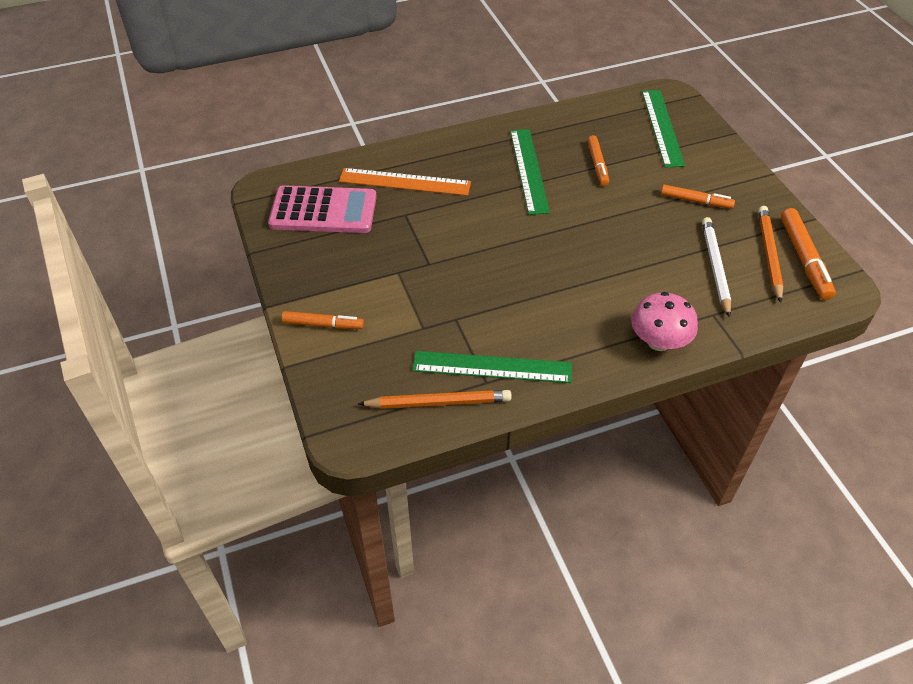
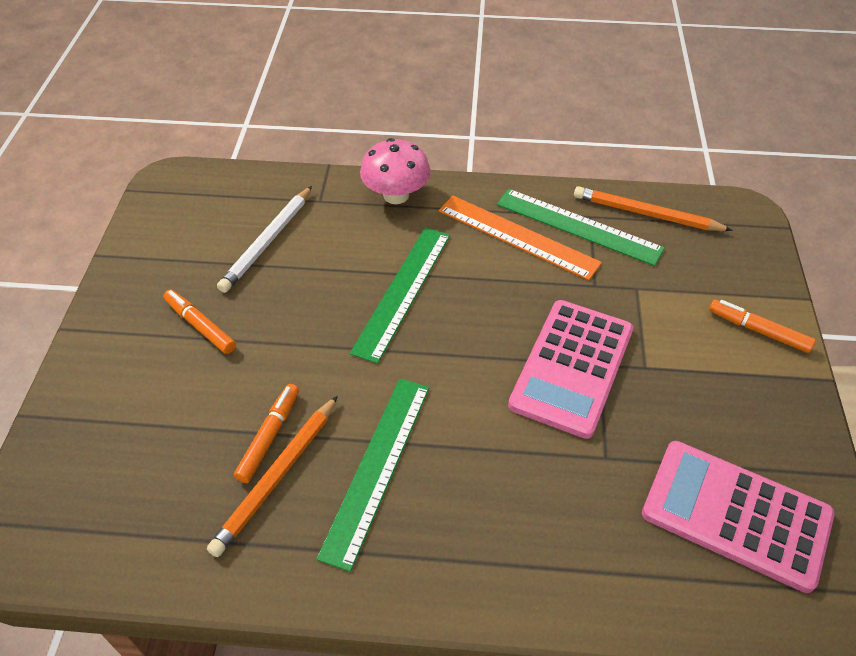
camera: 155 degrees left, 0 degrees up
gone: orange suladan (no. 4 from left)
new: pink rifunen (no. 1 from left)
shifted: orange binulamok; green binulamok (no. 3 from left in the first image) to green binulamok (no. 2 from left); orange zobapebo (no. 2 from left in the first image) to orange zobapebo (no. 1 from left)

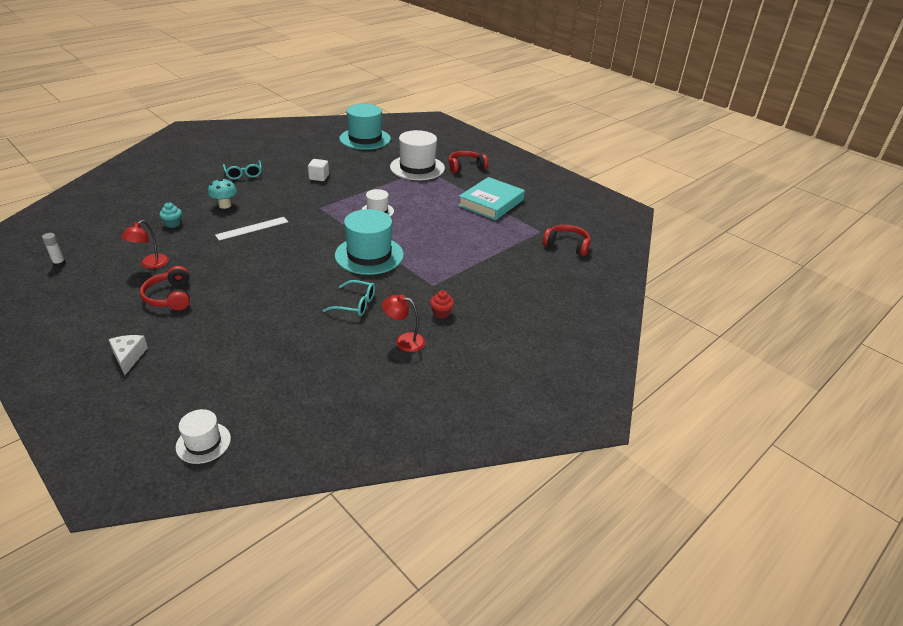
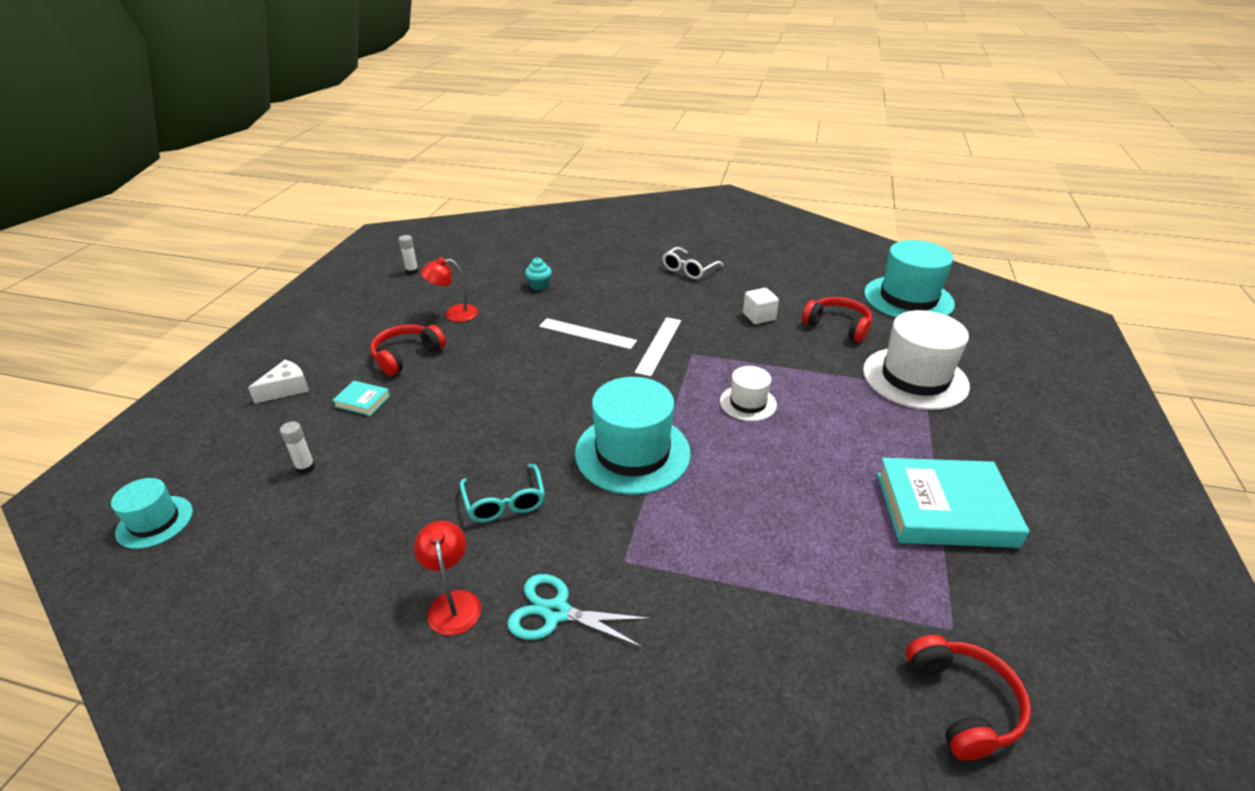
camera: 60 degrees right, 0 degrees up
gone: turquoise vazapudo
new: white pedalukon (no. 1 from left); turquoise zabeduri (no. 1 from left); white binulamok (no. 2 from left)
shifted: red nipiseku (no. 2 from left)
swapped: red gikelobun to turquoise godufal
repainted: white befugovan (no. 1 from left) to turquoise befugovan (no. 1 from left); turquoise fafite (no. 1 from left) to white fafite

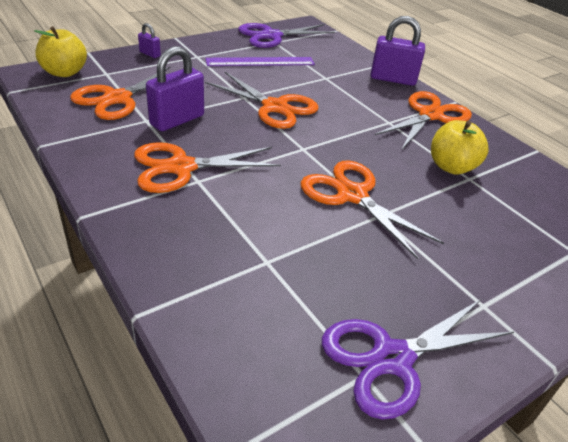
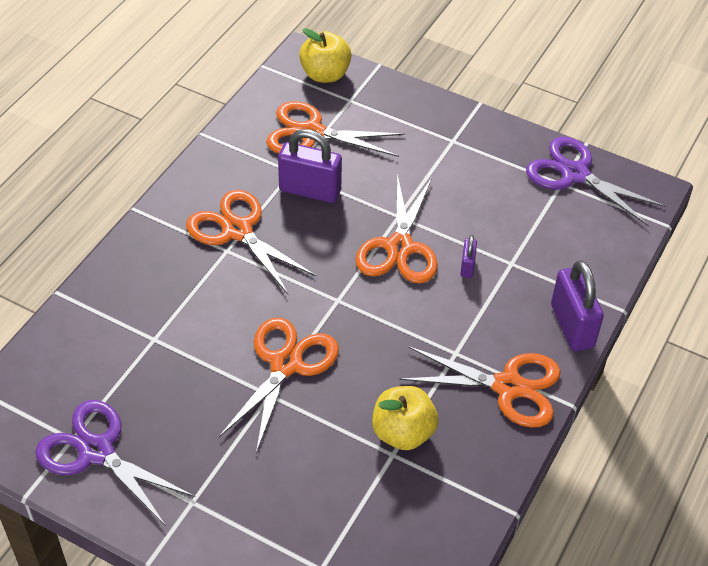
camera: 65 degrees right, 10 degrees up
gone: purple binulamok
shifted: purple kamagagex (no. 1 from left in the first image) to purple kamagagex (no. 2 from left)

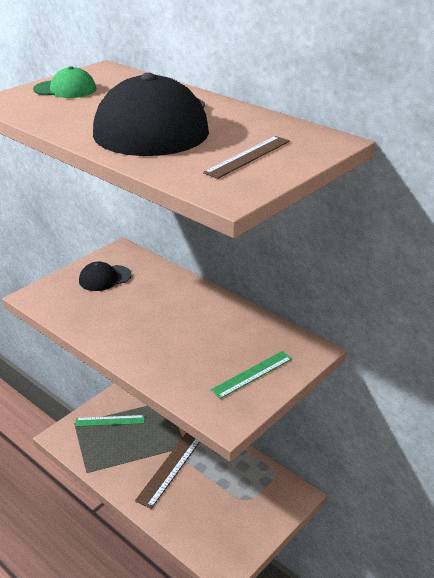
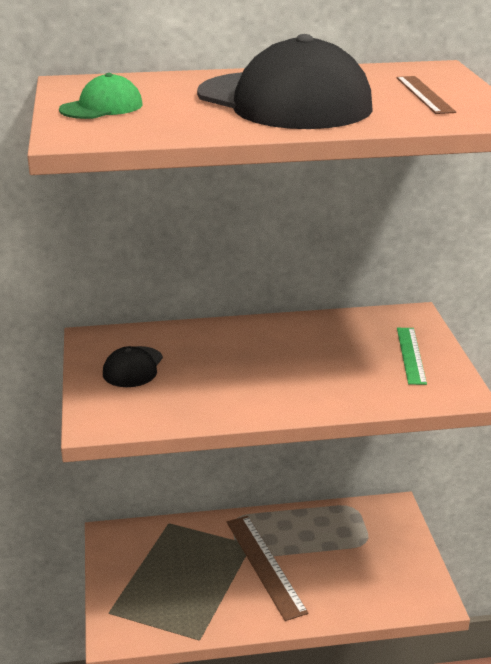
camera: 50 degrees left, 5 degrees down
gone: green binulamok (no. 1 from left)

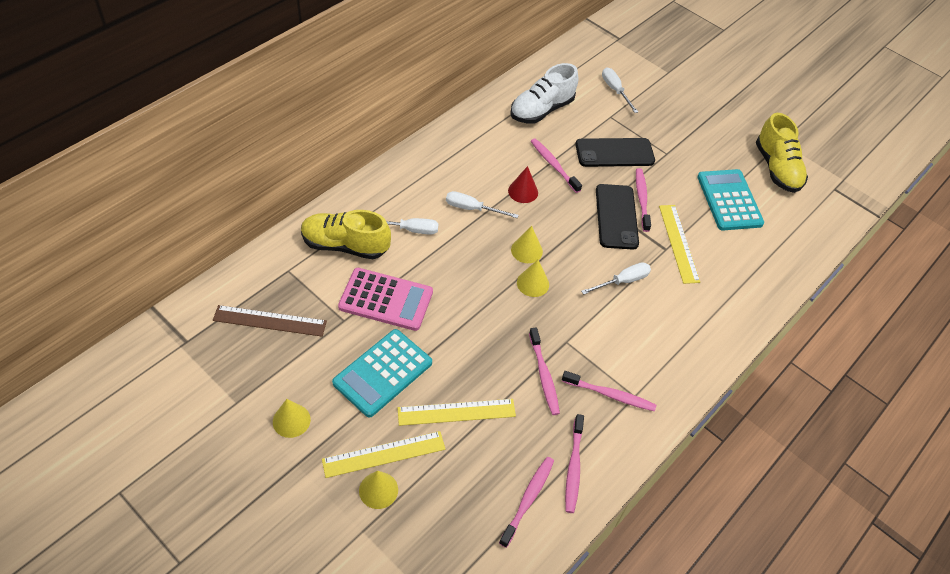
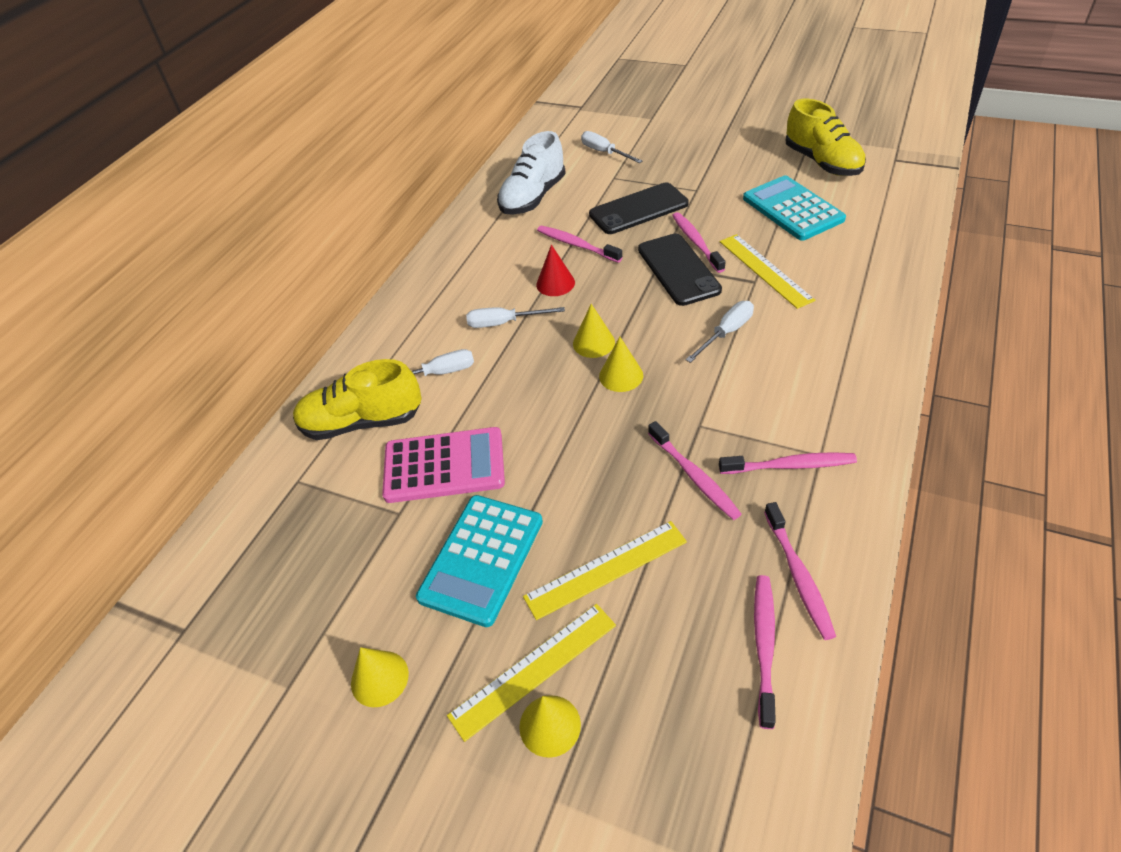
camera: 10 degrees left, 5 degrees down
gone: brown binulamok

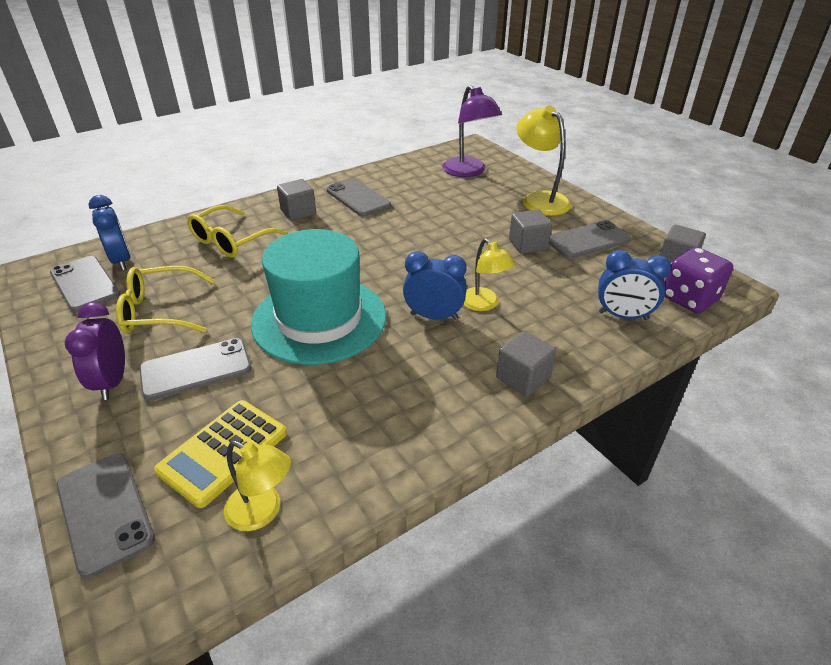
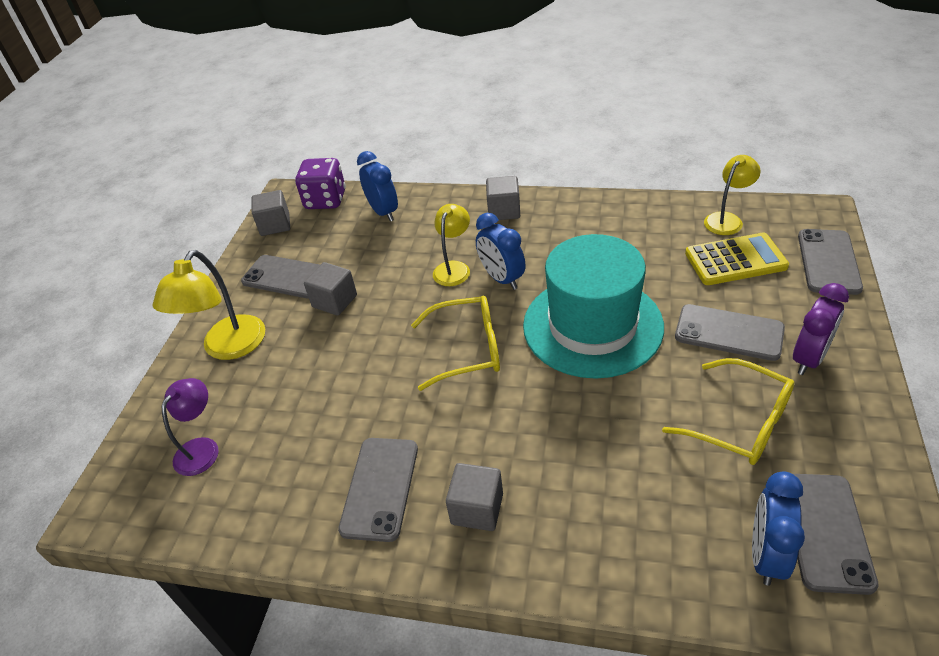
camera: 130 degrees left, 5 degrees up
shifted: yellow fafite (no. 2 from left in the first image) to yellow fafite (no. 1 from left)
rotated: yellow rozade (no. 1 from left in the first image) 60 degrees clockwise
scaled: purple rozade x0.64

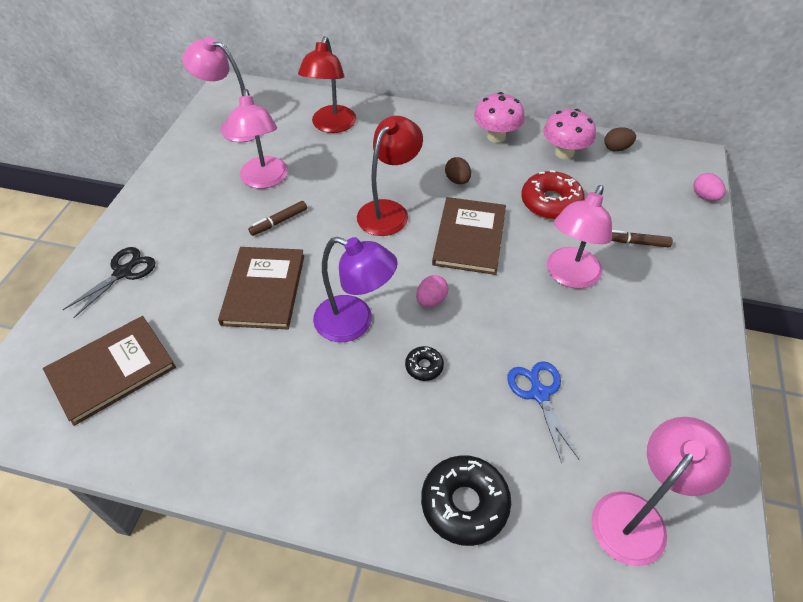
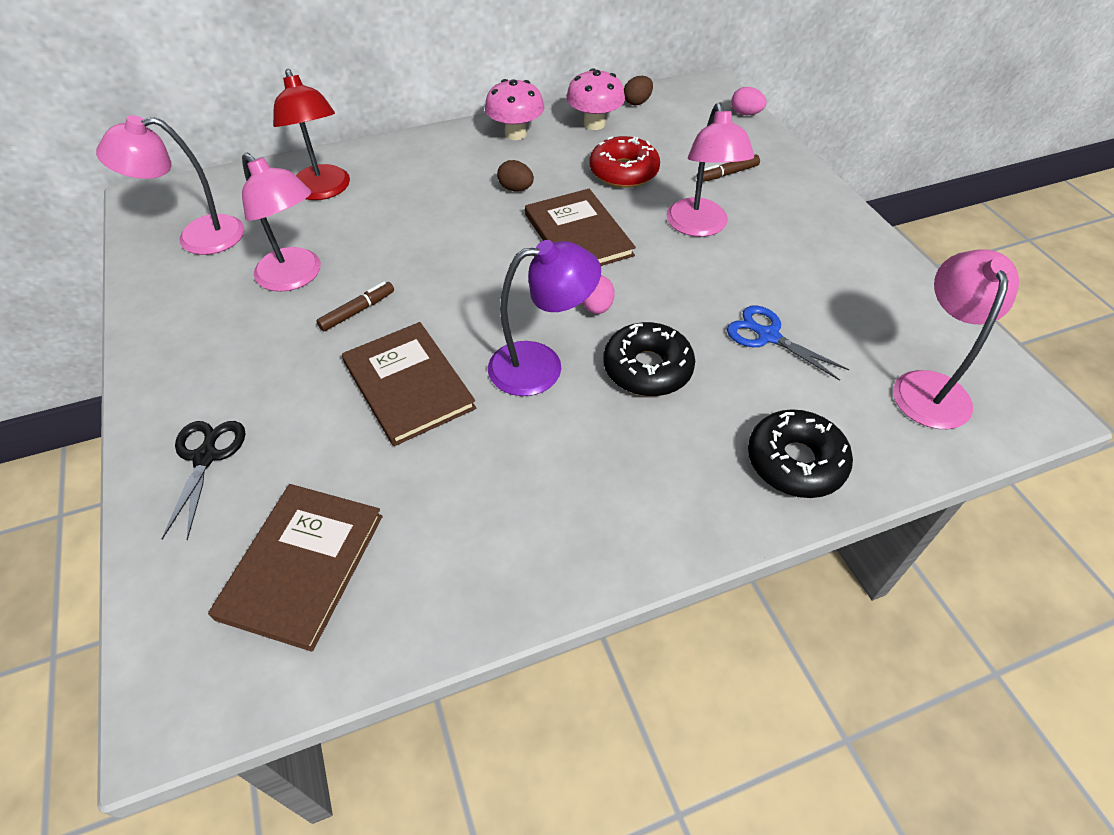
camera: 35 degrees left, 0 degrees up
gone: red rozade (no. 2 from left)
rotated: brown suladan (no. 1 from left) 150 degrees counterclockwise
scaled: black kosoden (no. 1 from left) x1.98

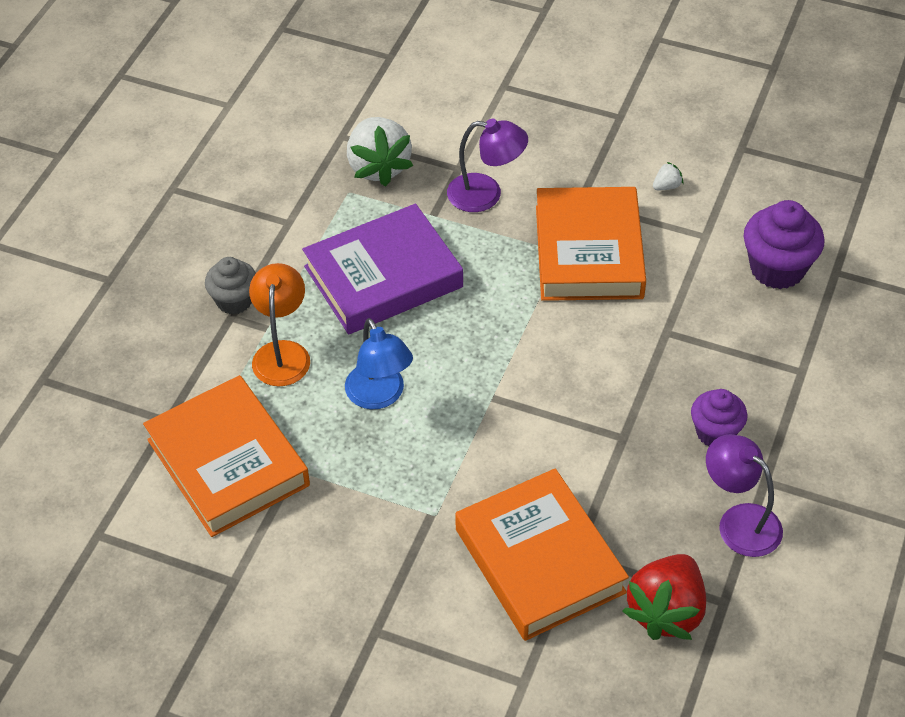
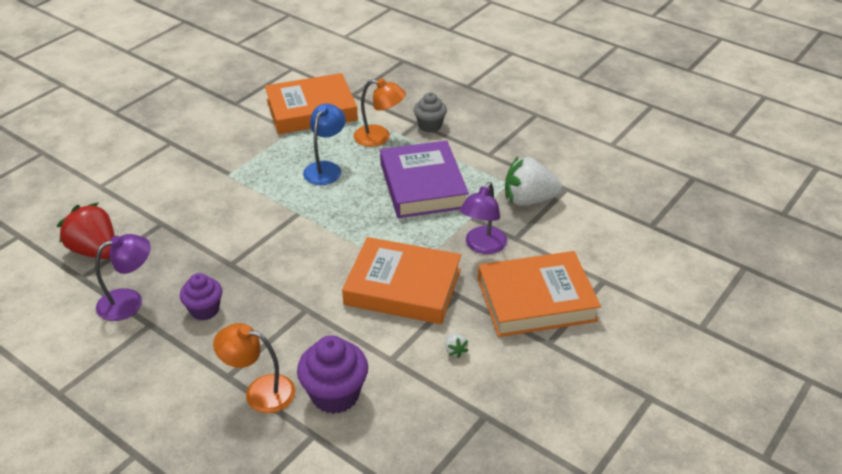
camera: 105 degrees right, 10 degrees down
new: orange rozade (no. 1 from left)
shifted: orange zabeduri (no. 2 from left in the first image) to orange zabeduri (no. 3 from left)
rotated: blue rozade 120 degrees clockwise

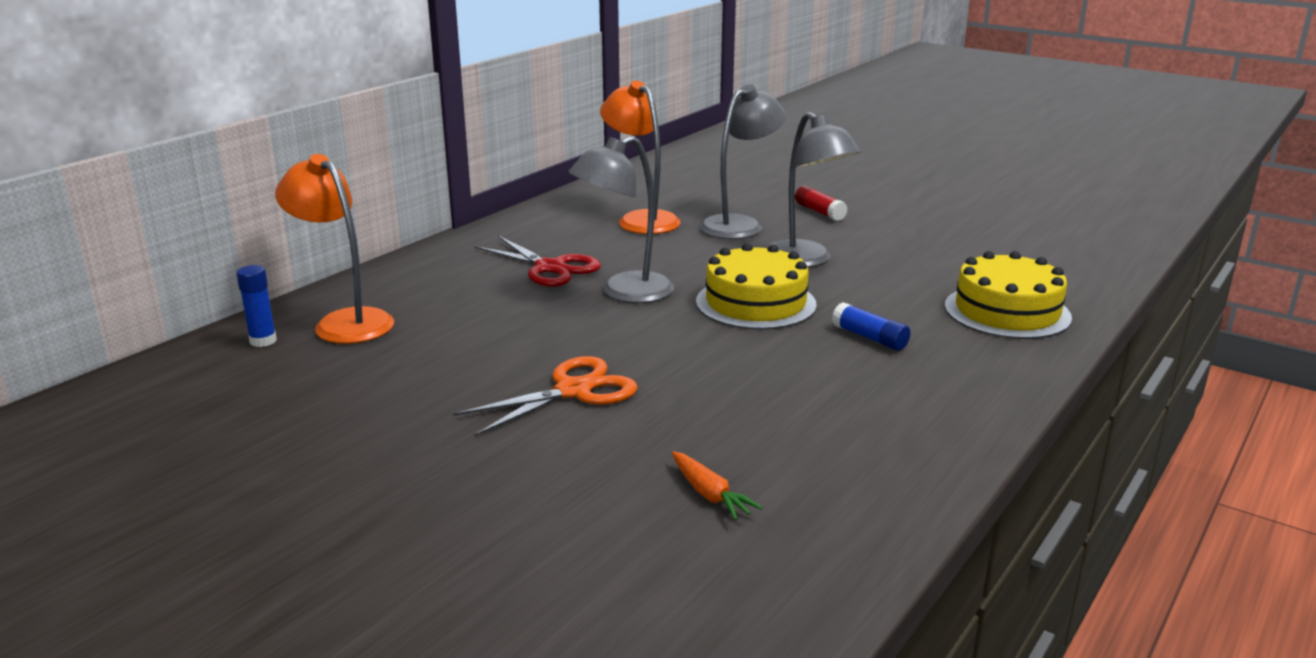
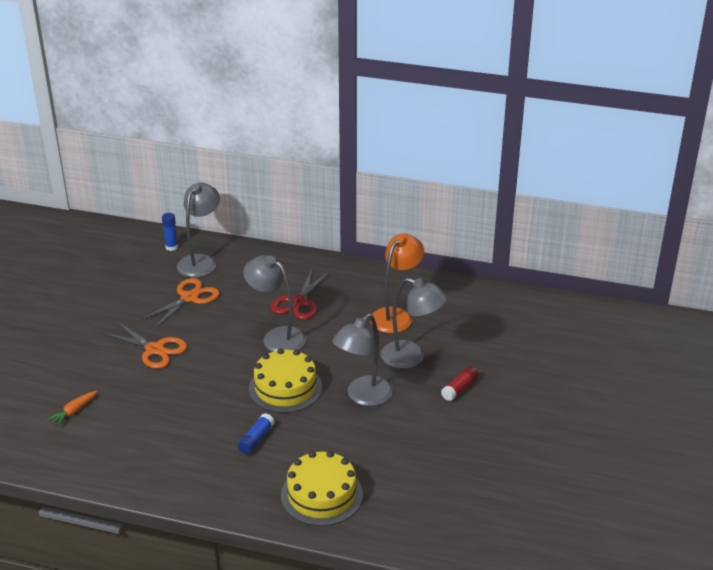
camera: 70 degrees right, 10 degrees up
new: orange godufal (no. 2 from left)
repainted: orange rozade (no. 1 from left) to grey rozade (no. 1 from left)

